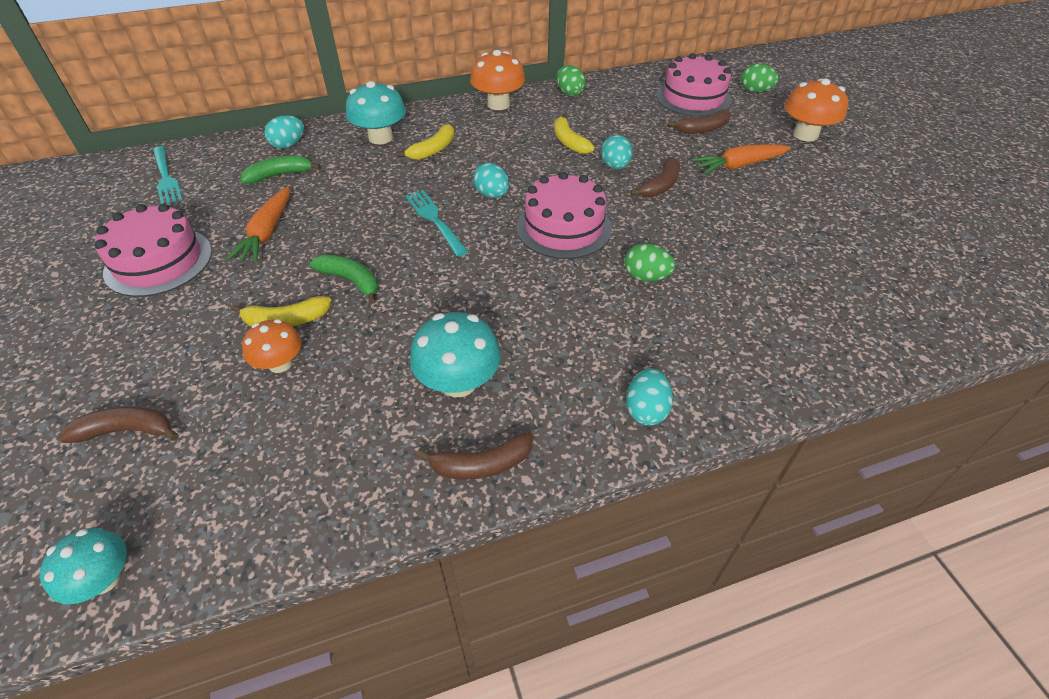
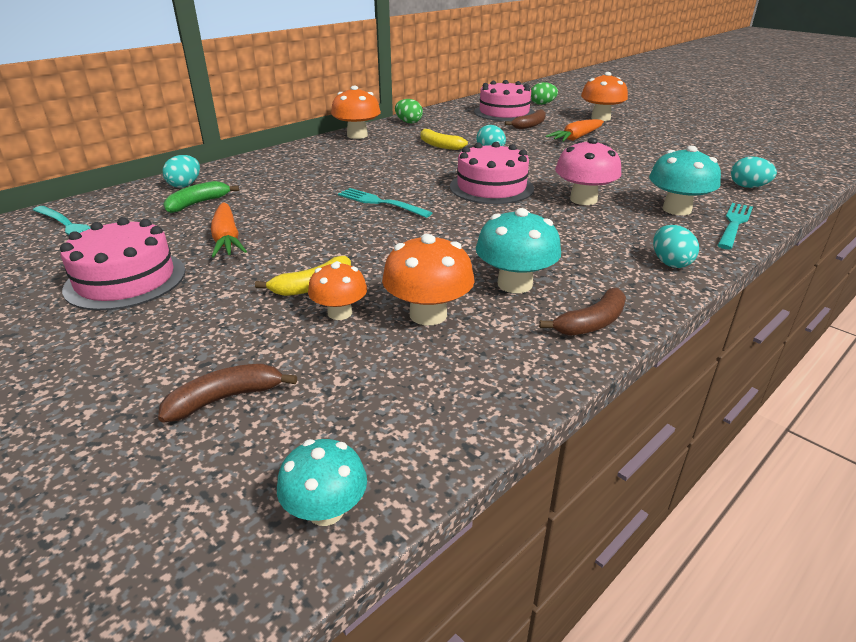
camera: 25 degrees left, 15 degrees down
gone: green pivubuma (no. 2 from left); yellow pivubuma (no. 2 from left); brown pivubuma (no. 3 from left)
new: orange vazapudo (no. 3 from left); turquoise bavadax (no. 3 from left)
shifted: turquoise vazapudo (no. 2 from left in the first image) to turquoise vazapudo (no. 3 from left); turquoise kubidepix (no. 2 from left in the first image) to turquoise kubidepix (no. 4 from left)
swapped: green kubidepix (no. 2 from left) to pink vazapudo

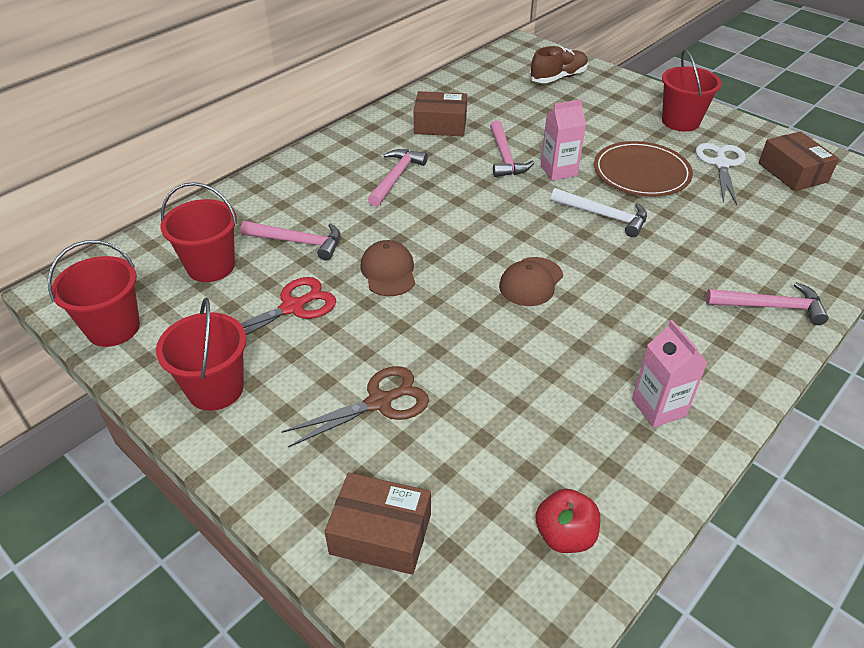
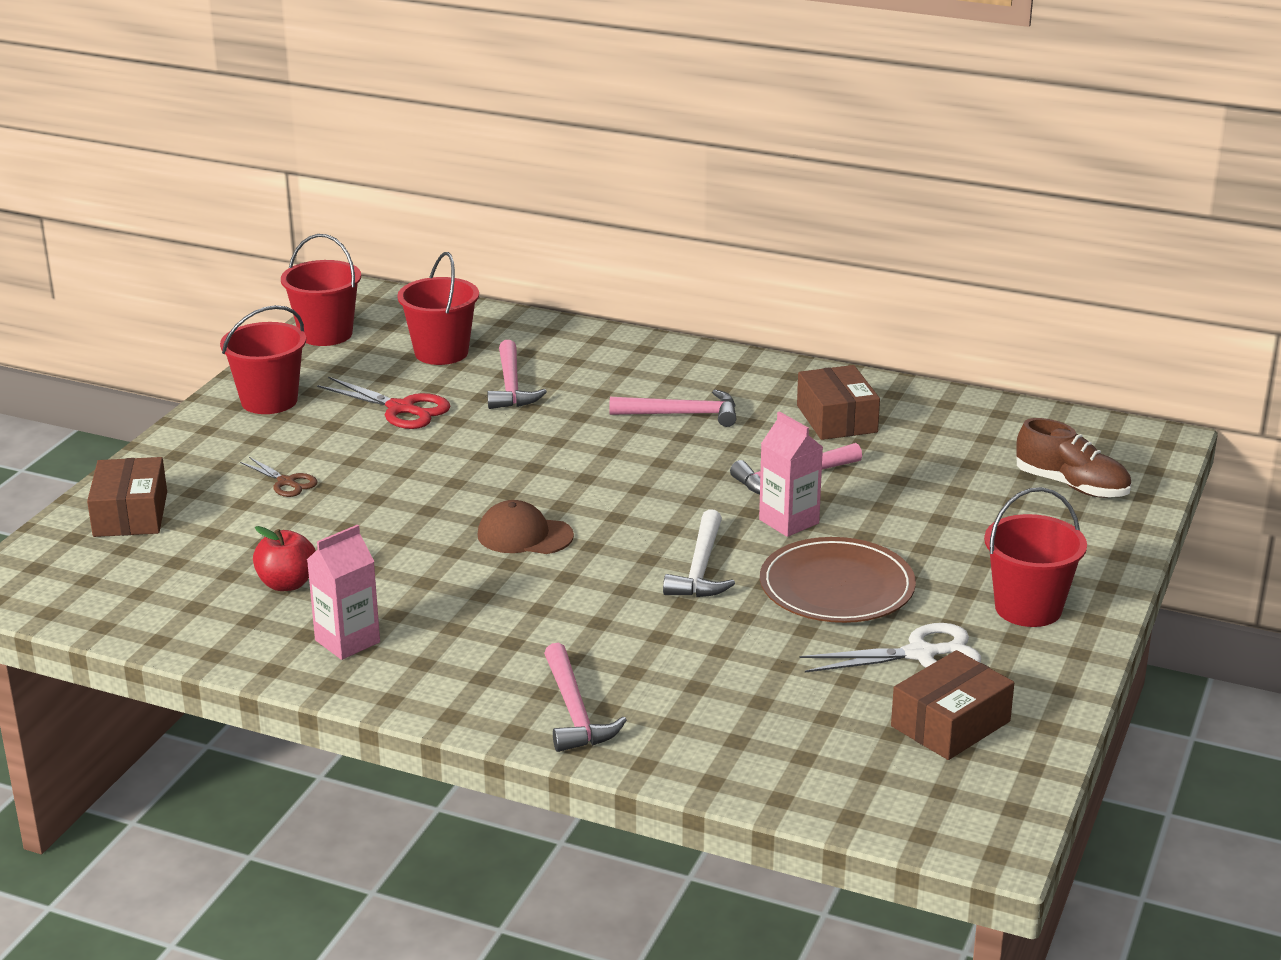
camera: 70 degrees right, 15 degrees down
gone: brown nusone (no. 1 from left)
shifted: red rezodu
scaled: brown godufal x0.61

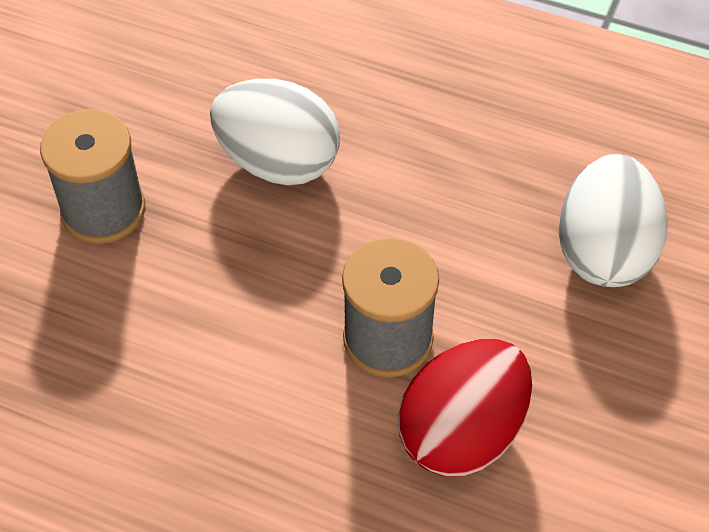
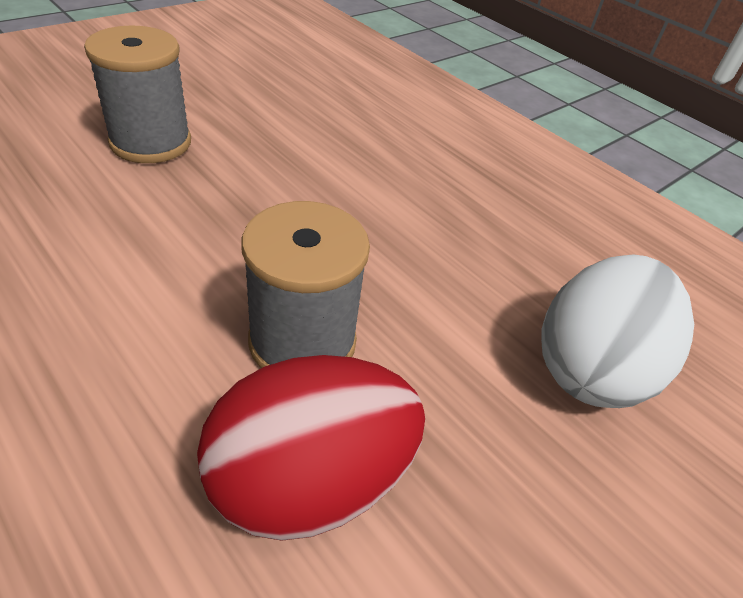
camera: 20 degrees right, 10 degrees down
gone: white kubidepix (no. 1 from left)

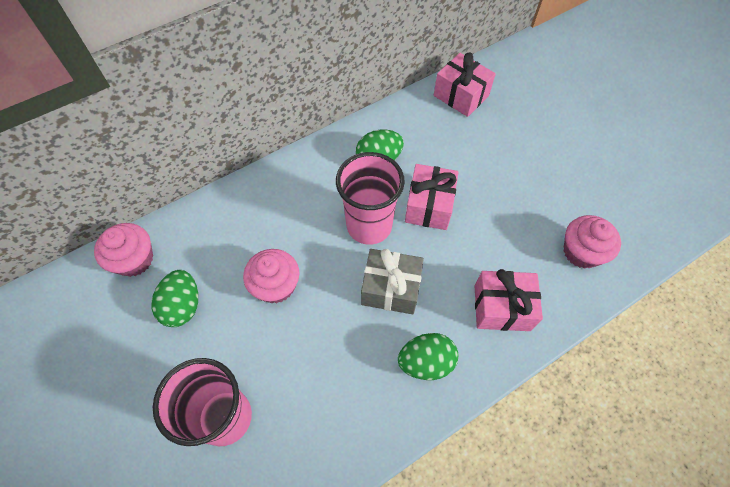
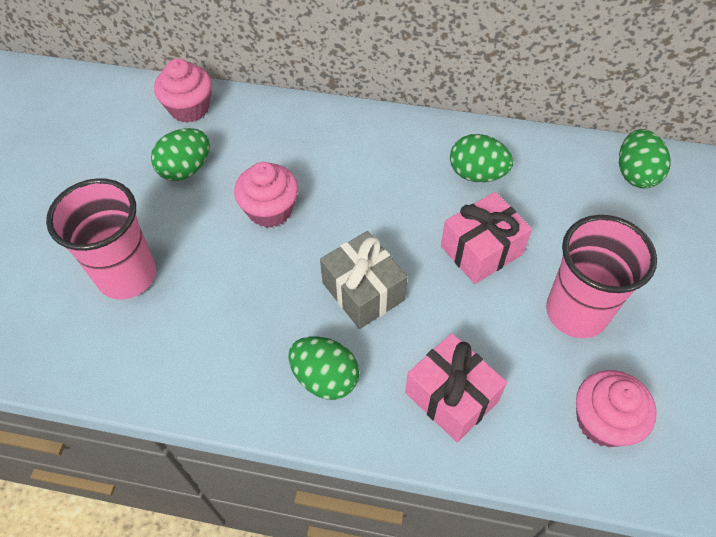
camera: 45 degrees right, 5 degrees down
shifted: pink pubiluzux (no. 2 from left)
swapped: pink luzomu (no. 2 from left) to green kubidepix (no. 4 from left)

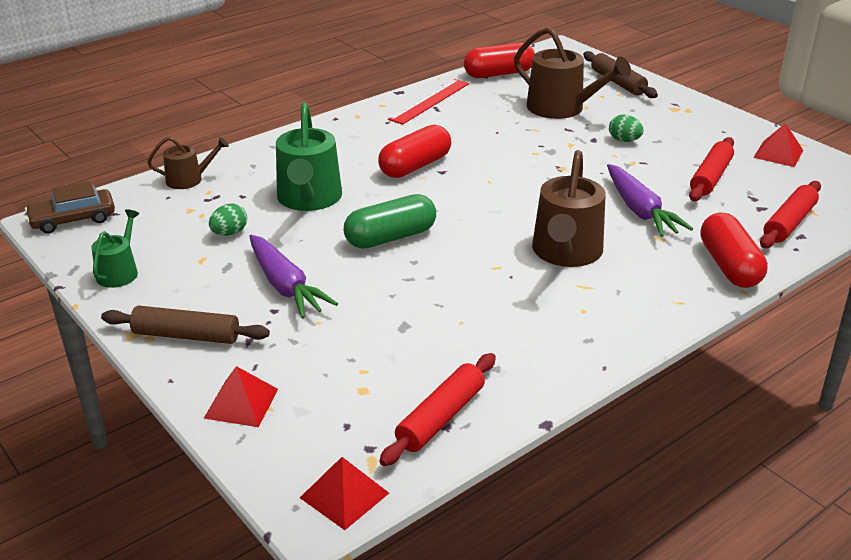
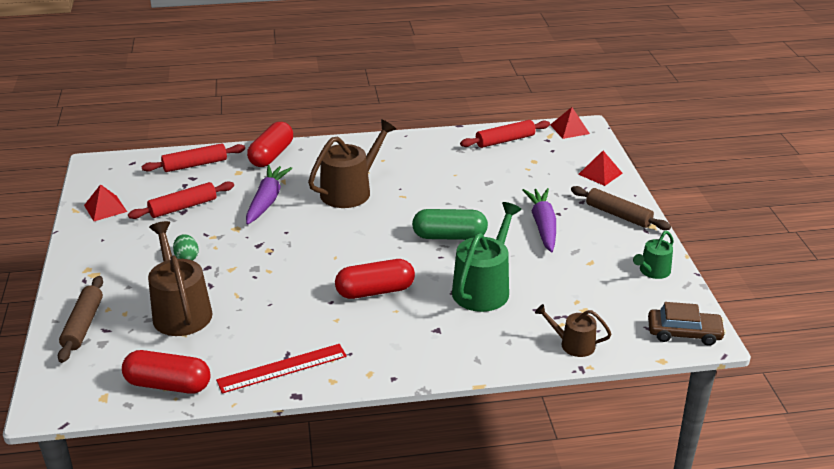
camera: 150 degrees left, 0 degrees up
gone: green kubidepix (no. 1 from left)

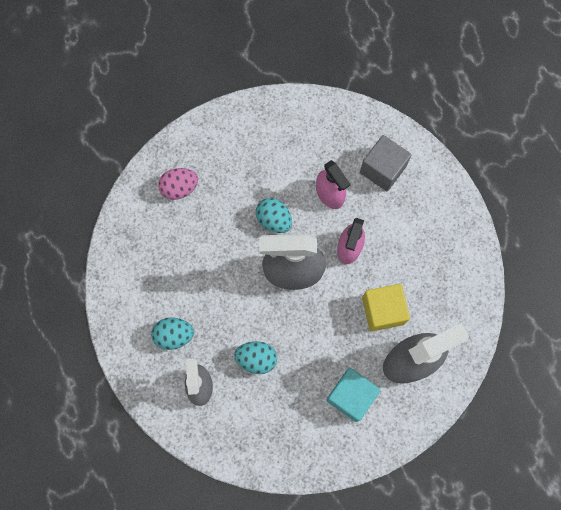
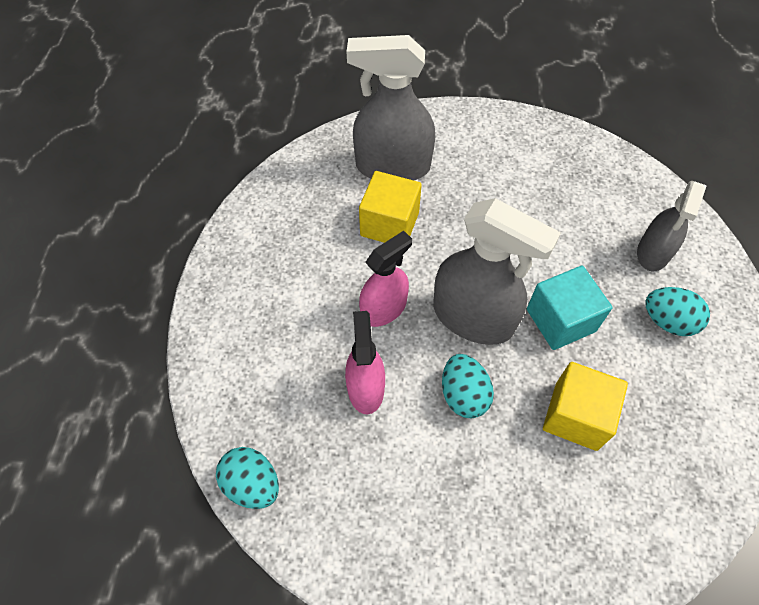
camera: 150 degrees left, 15 degrees down
gone: pink kubidepix; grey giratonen
new: yellow giratonen (no. 2 from left)
shifted: turquoise kubidepix (no. 2 from left in the first image) to turquoise kubidepix (no. 1 from left); turquoise giratonen

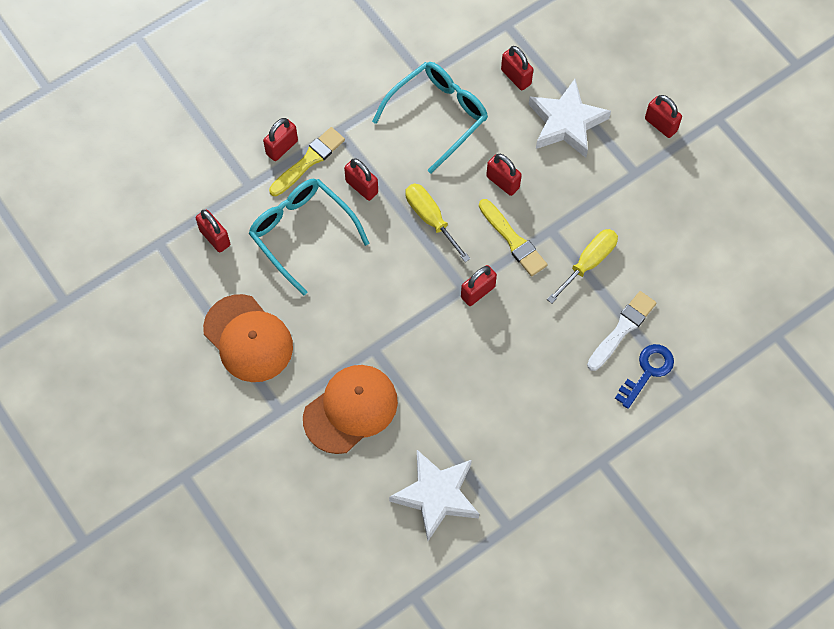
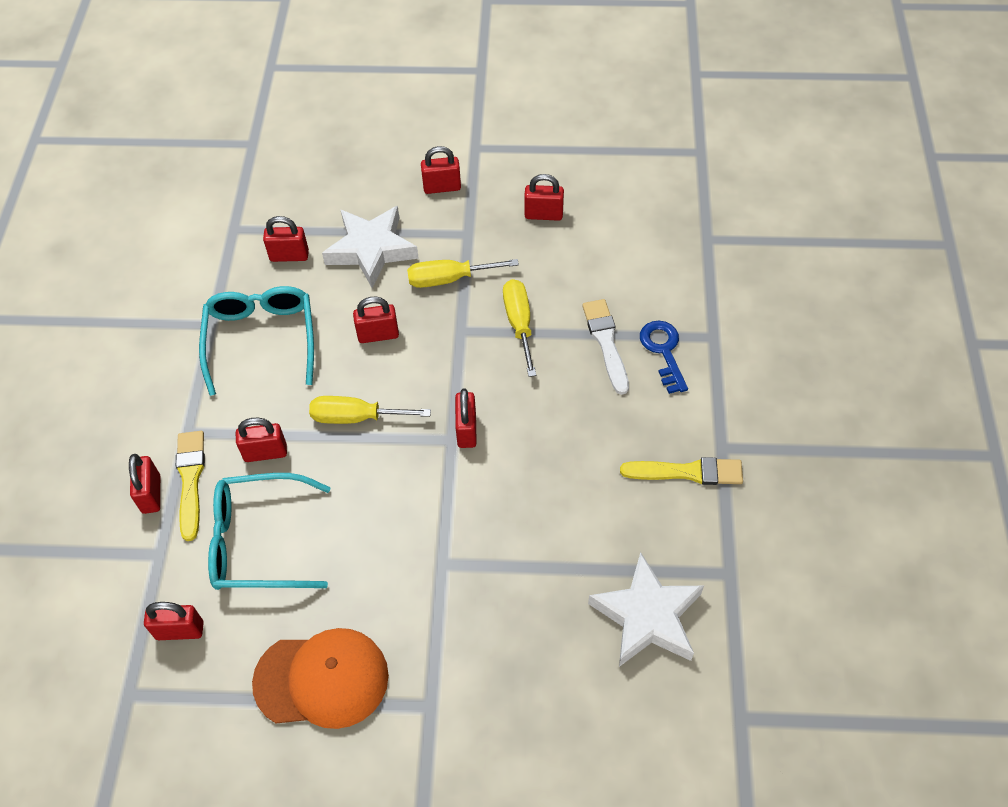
camera: 50 degrees left, 10 degrees down
gone: orange nusone (no. 2 from left)
new: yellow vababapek (no. 2 from left); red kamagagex (no. 8 from left)
shifted: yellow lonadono (no. 2 from left)

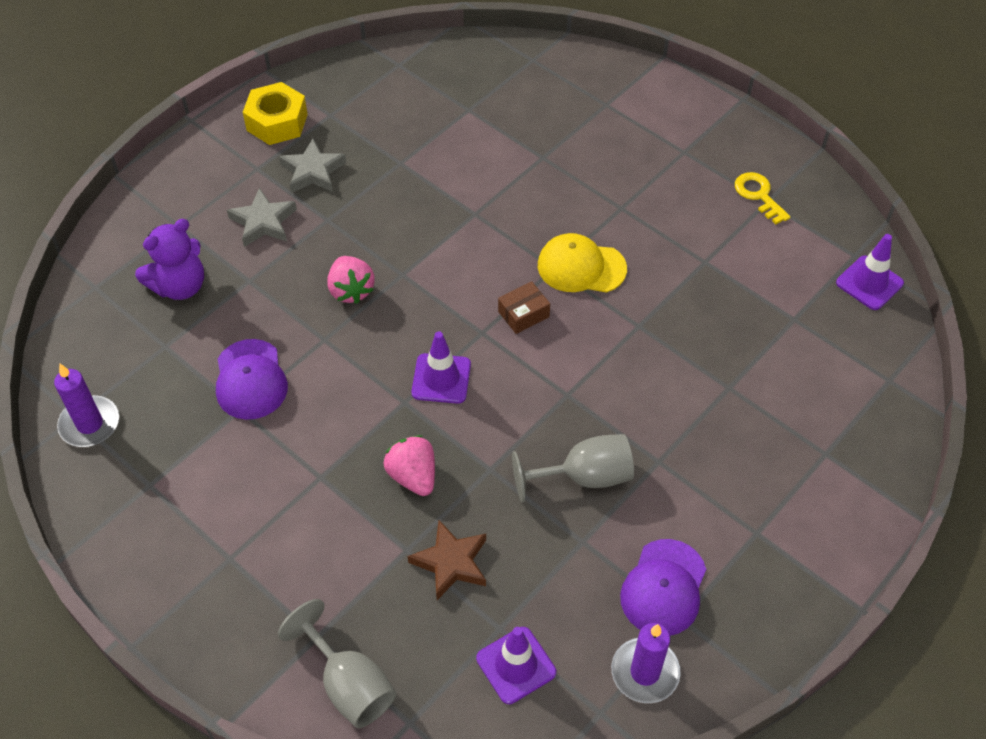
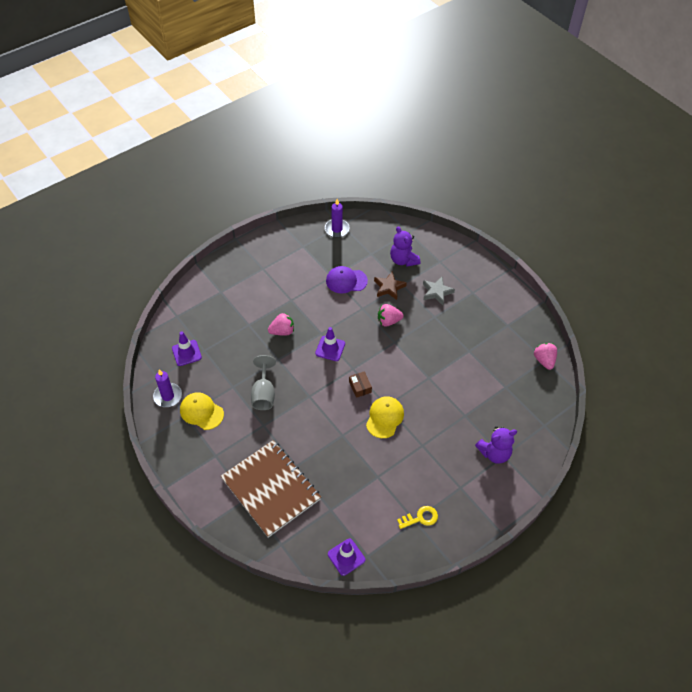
camera: 100 degrees right, 0 degrees up
gone: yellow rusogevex; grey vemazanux (no. 1 from left); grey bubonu (no. 2 from left)
new: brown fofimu; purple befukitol (no. 2 from left); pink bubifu (no. 3 from left)
shifted: brown bubonu
repainted: purple nusone (no. 2 from left) to yellow nusone (no. 1 from left)

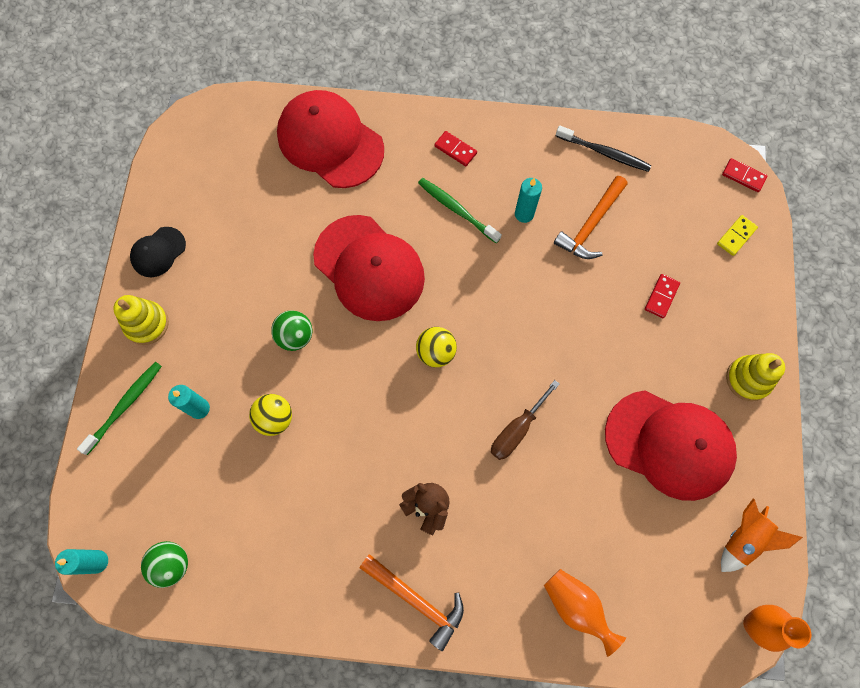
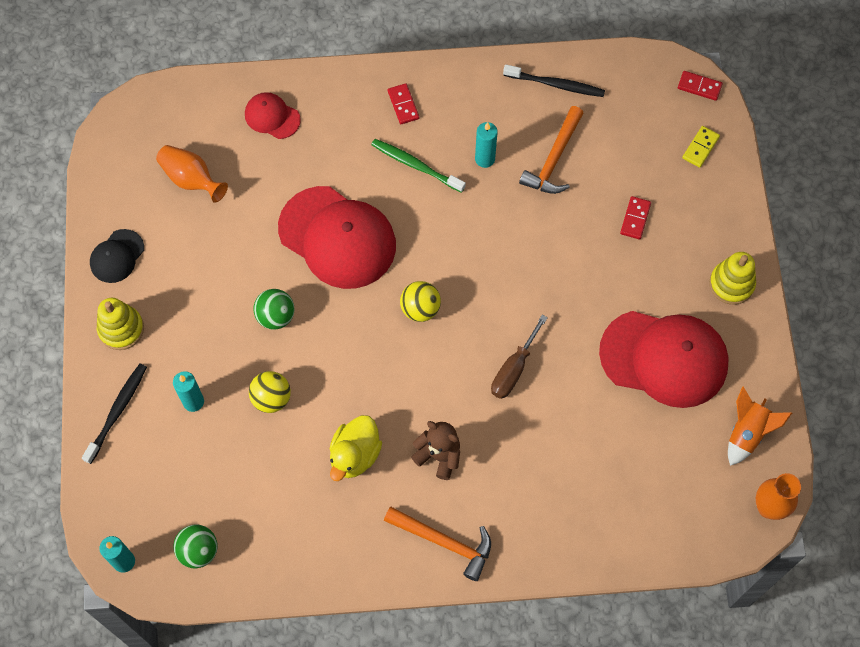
camera: 10 degrees left, 5 degrees down
new: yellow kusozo
shifted: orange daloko (no. 1 from left)
repainted: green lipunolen (no. 1 from left) to black lipunolen (no. 1 from left)
rotated: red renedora (no. 1 from left) 45 degrees clockwise
scaled: red nusone (no. 1 from left) x0.48

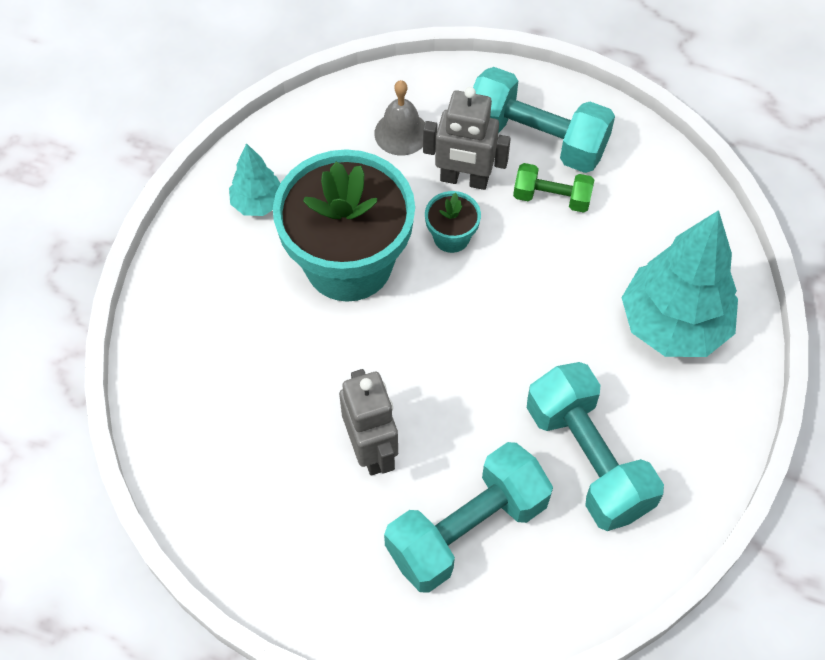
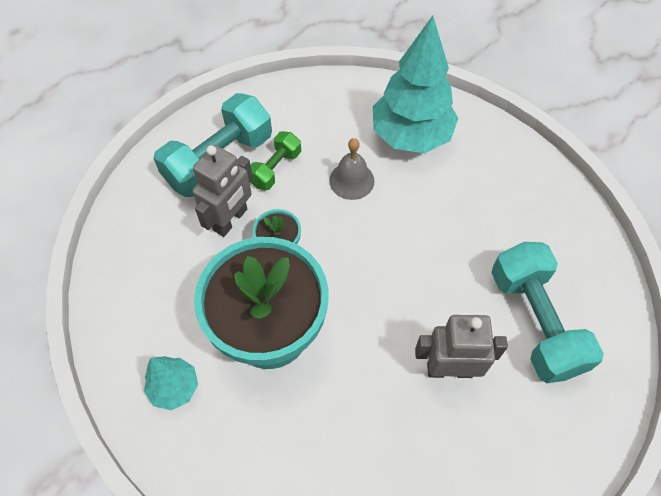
camera: 70 degrees left, 0 degrees up
gone: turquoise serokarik (no. 3 from left)
shifted: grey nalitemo

